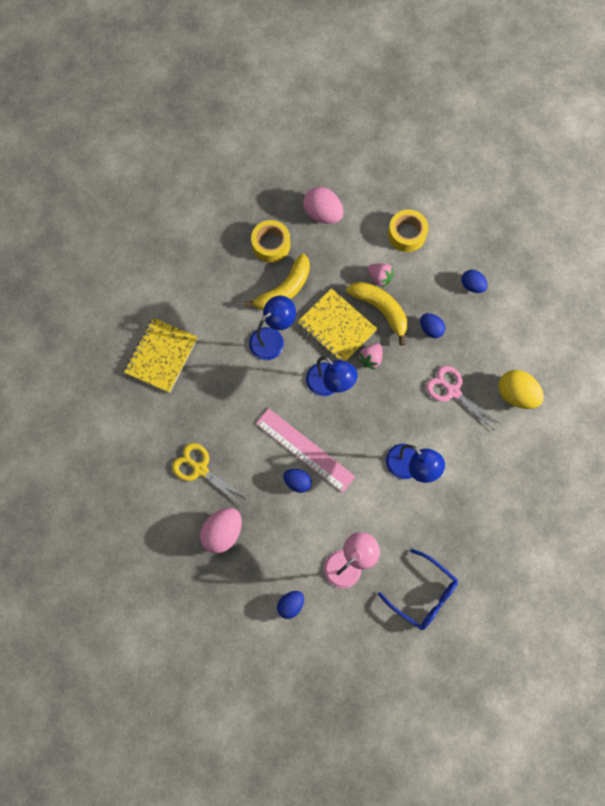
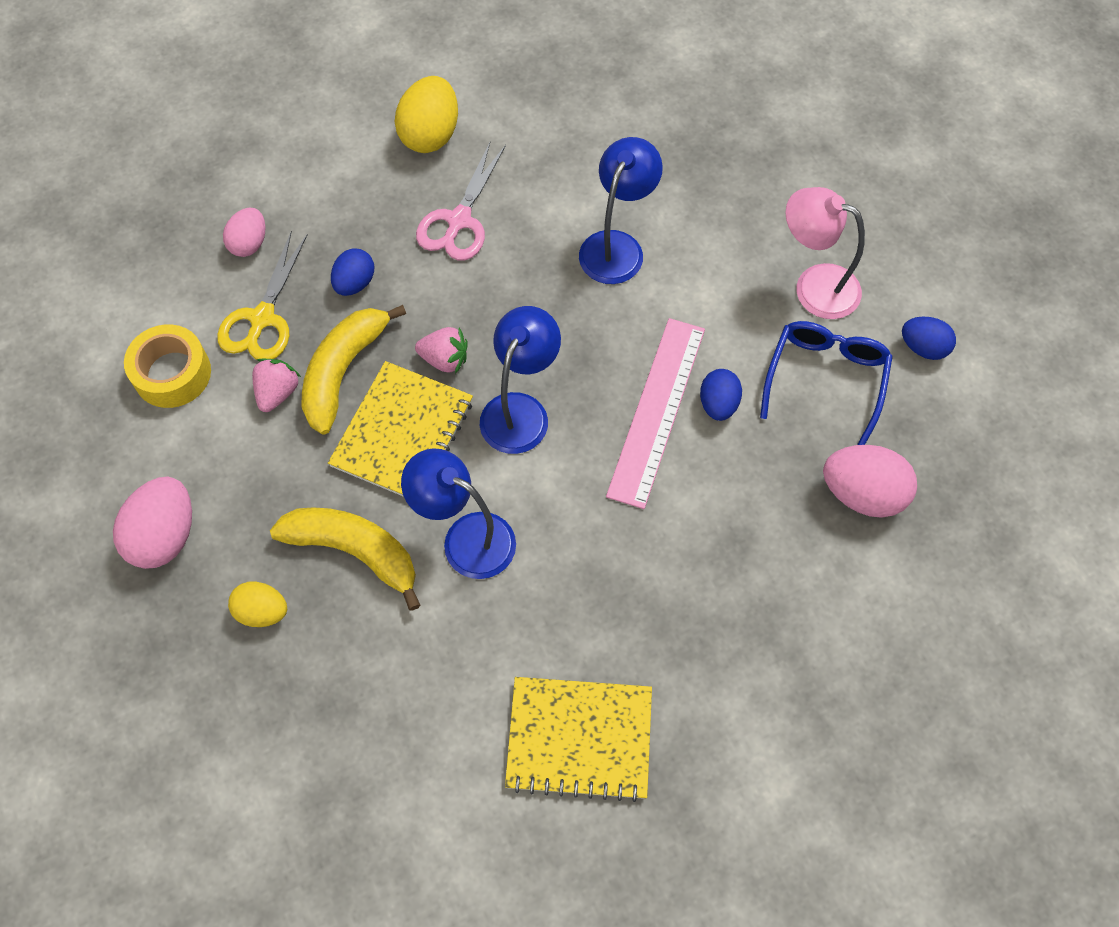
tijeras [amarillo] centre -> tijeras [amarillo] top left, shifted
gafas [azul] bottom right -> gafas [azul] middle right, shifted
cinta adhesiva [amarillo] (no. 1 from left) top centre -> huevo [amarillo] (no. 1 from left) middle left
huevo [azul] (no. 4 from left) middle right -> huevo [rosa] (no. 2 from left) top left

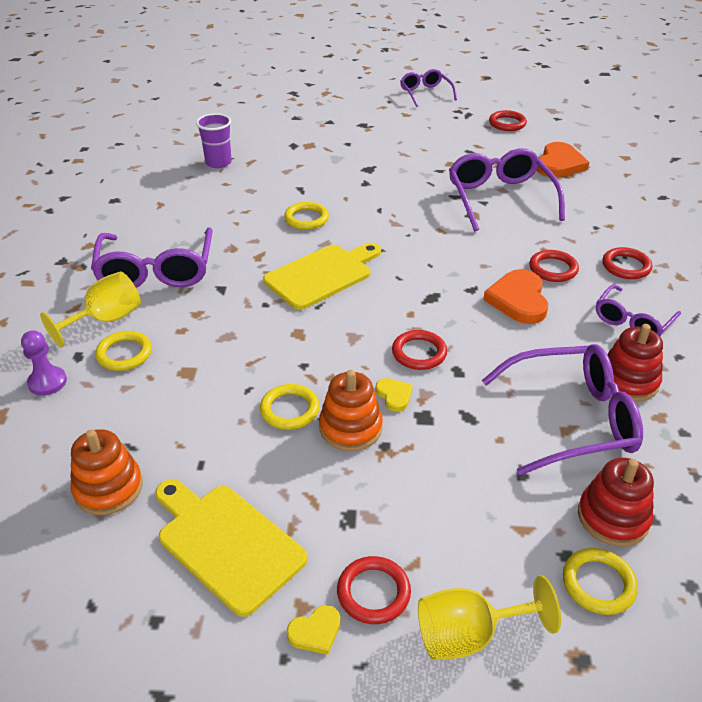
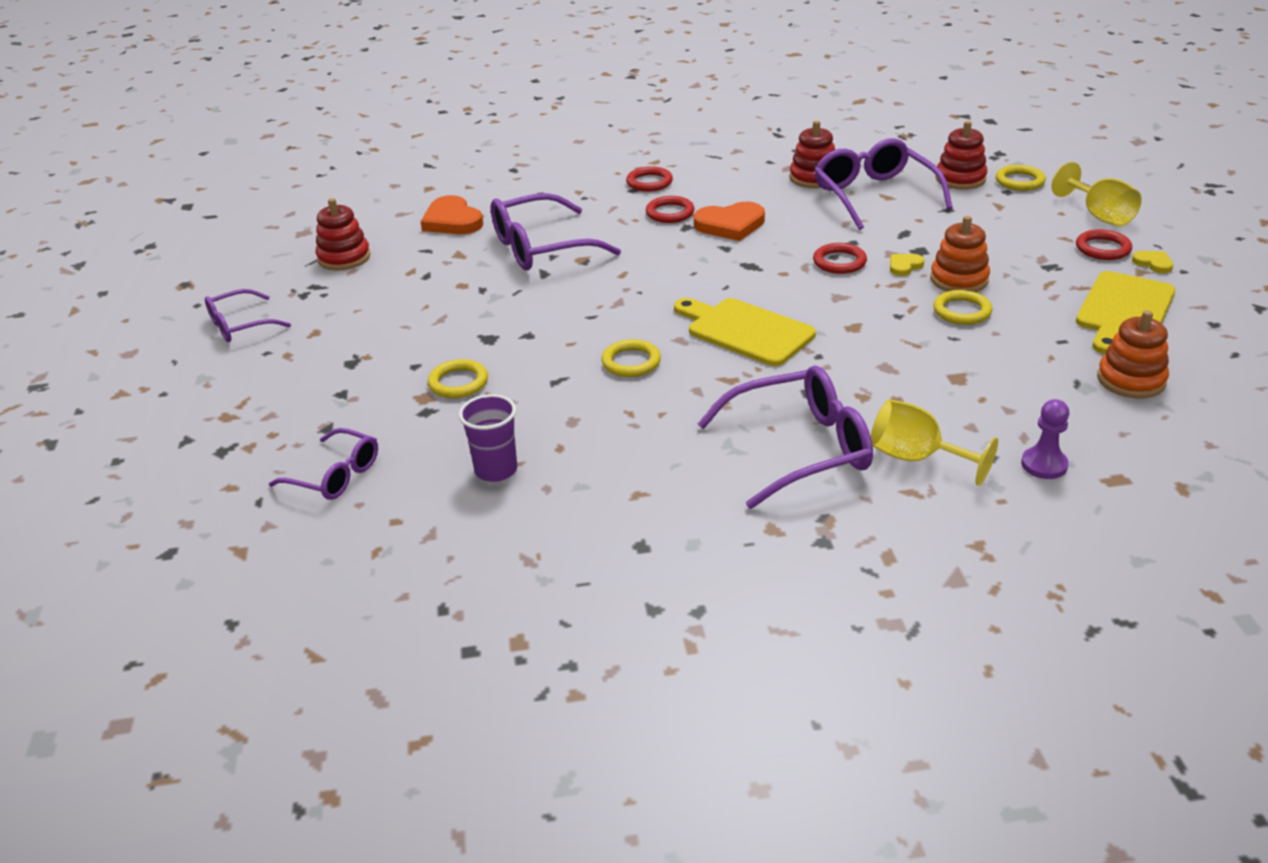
anillo [amarillo] (no. 1 from left) middle left -> anillo [amarillo] (no. 1 from left) centre, shifted
gafas [morado] (no. 5 from left in the first image) middle right -> gafas [morado] (no. 2 from left) middle left, shifted
anillo [rojo] (no. 3 from left) top right -> juguete apilable [rojo] (no. 1 from left) top left
corazón [naranja] (no. 2 from left in the first image) top right -> corazón [naranja] (no. 1 from left) top centre, 135 degrees counterclockwise

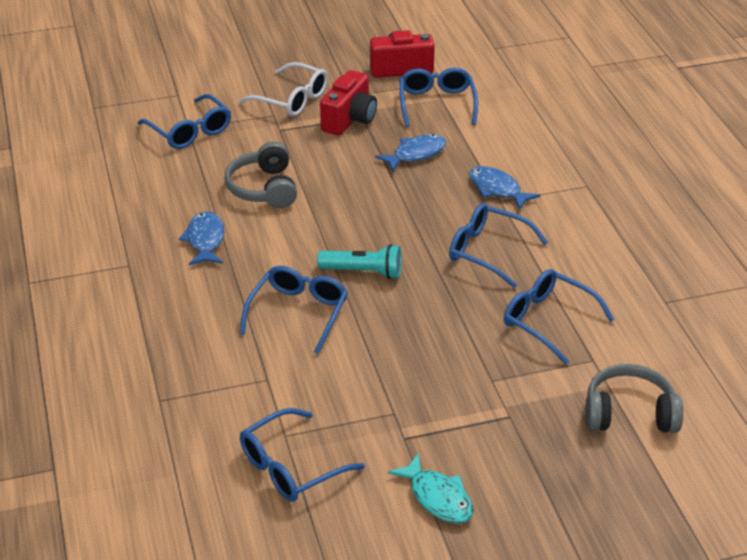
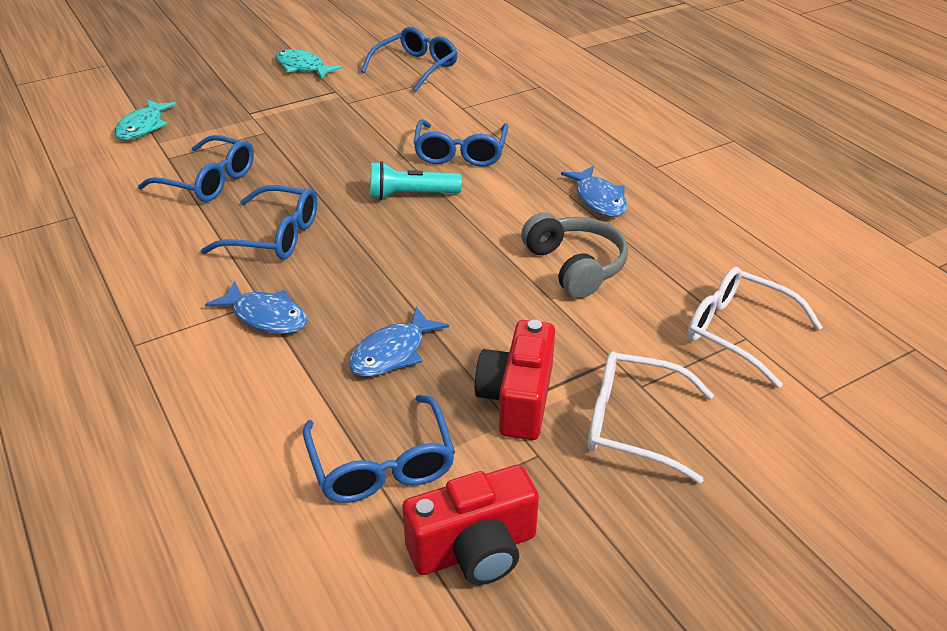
auriculares [gris] (no. 2 from left) bottom right -> pez [turquesa] (no. 1 from left) top left
gafas [azul] (no. 1 from left) top left -> gafas [blanco] (no. 2 from left) middle right

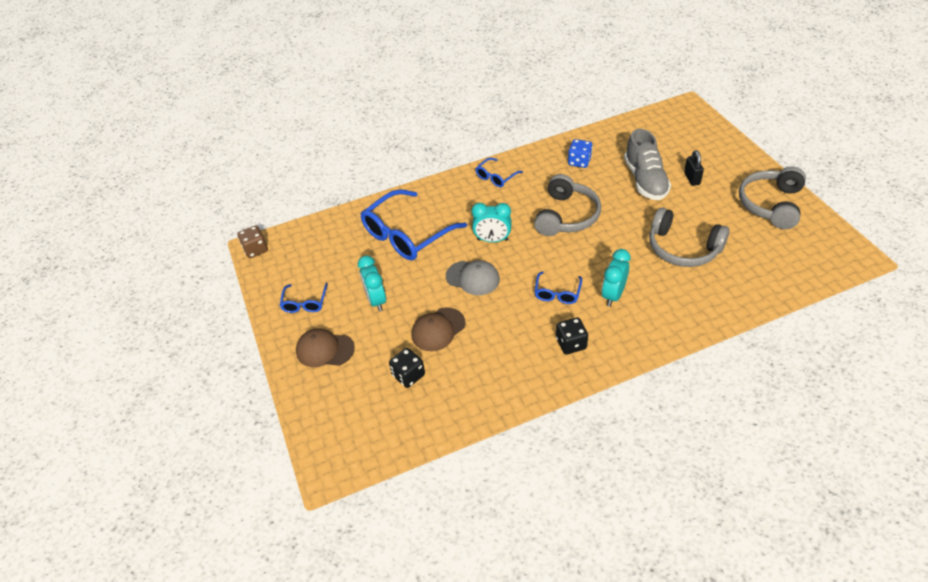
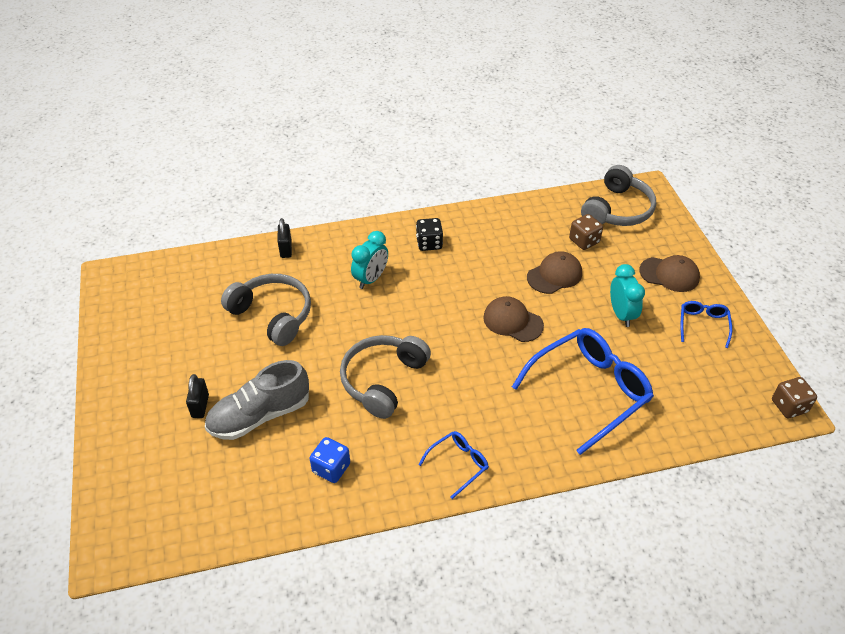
despertador [turquesa] (no. 2 from left) centre -> none
gafas [azul] (no. 4 from left) centre -> none
none -> candado [negro] (no. 2 from left) centre
auriculares [gris] (no. 3 from left) middle right -> auriculares [gris] (no. 3 from left) top right, shifted
dado [negro] (no. 1 from left) centre -> dado [marrón] (no. 1 from left) middle right
gorra [gris] centre -> gorra [marrón] (no. 1 from left) centre
zapato [gris] top right -> zapato [gris] middle left, 120 degrees counterclockwise

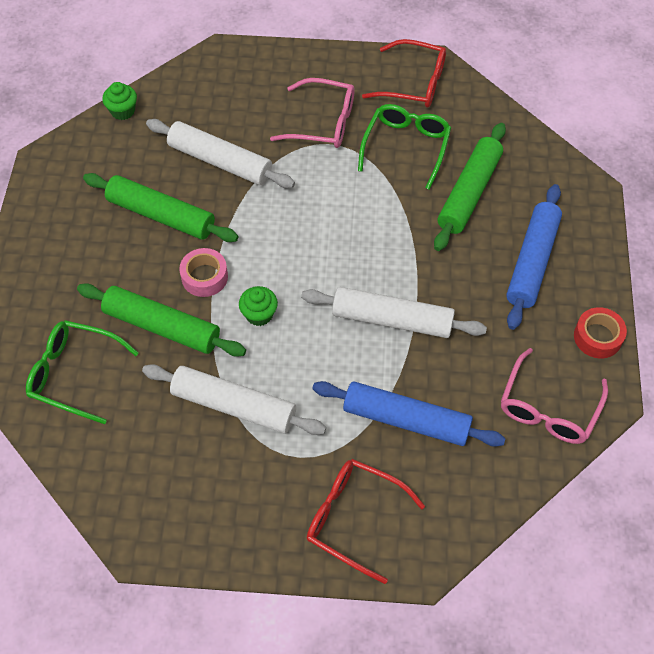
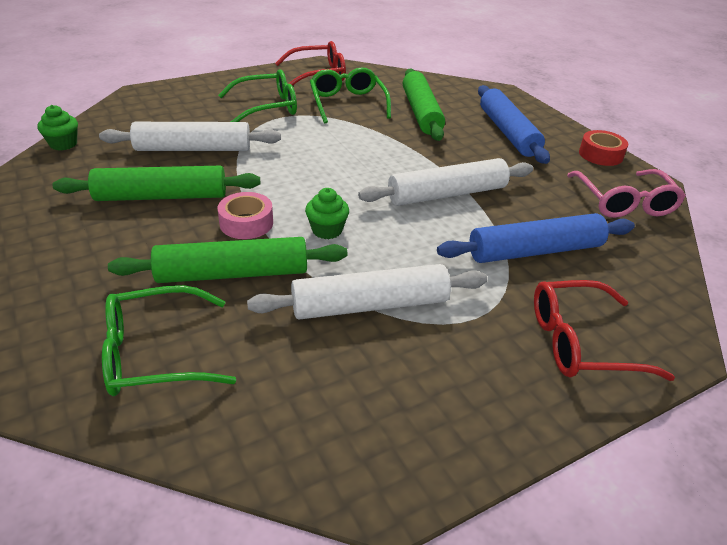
gafas [rosa] (no. 1 from left) top centre -> gafas [verde] (no. 2 from left) top centre

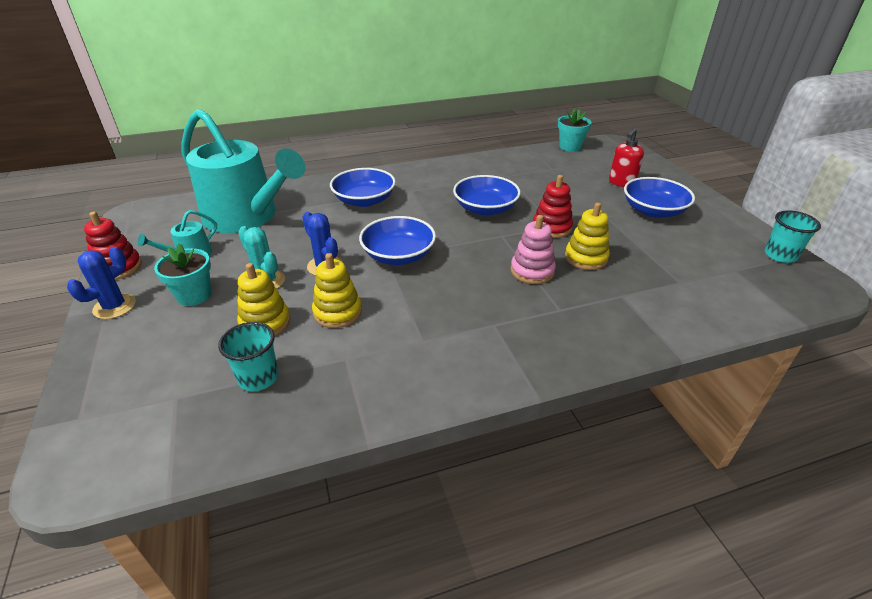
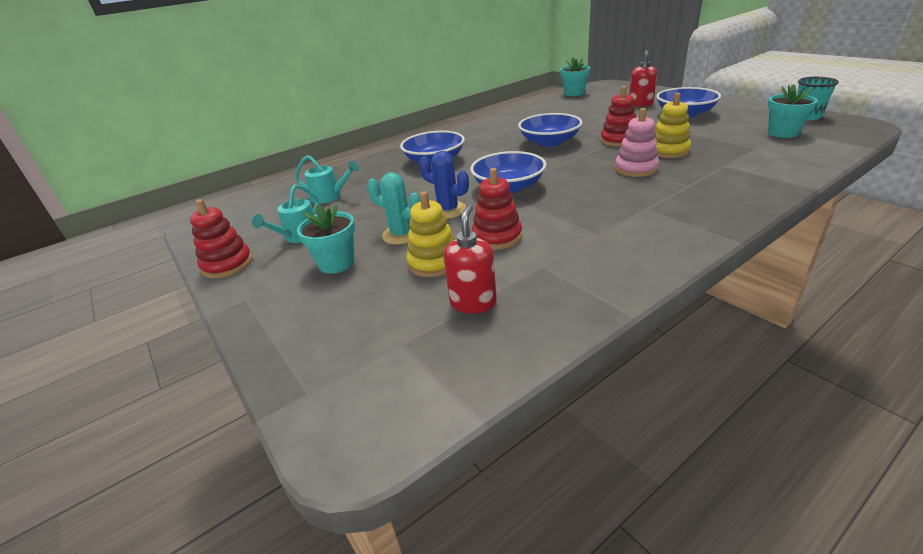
cactus [azul] (no. 1 from left) middle left -> none
none -> maceta [turquesa] (no. 3 from left) top right
vaso [turquesa] (no. 1 from left) middle left -> dispensador de jabón [rojo] (no. 1 from left) centre
juguete apilable [amarillo] (no. 2 from left) centre -> juguete apilable [rojo] (no. 2 from left) centre
regadera [turquesa] (no. 2 from left) top left -> regadera [turquesa] (no. 2 from left) top centre, x0.41

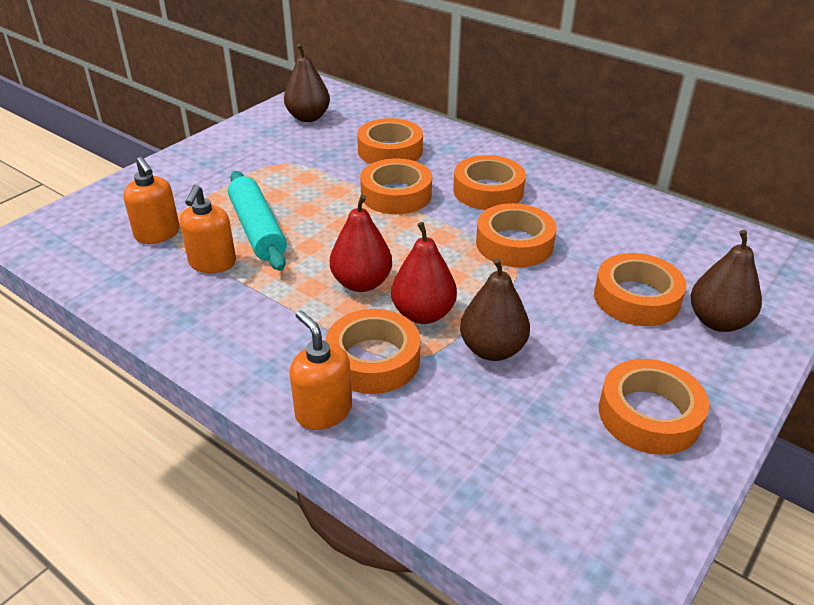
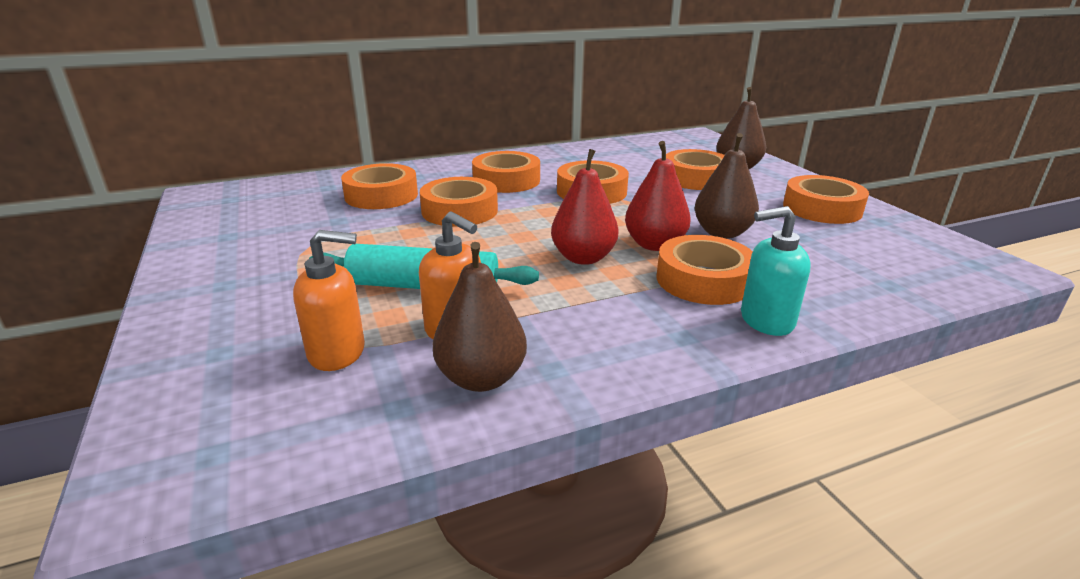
pera [marrón] (no. 1 from left) top centre -> pera [marrón] (no. 1 from left) centre, shifted
dispensador de jabón [naranja] (no. 3 from left) centre -> dispensador de jabón [turquesa] middle right

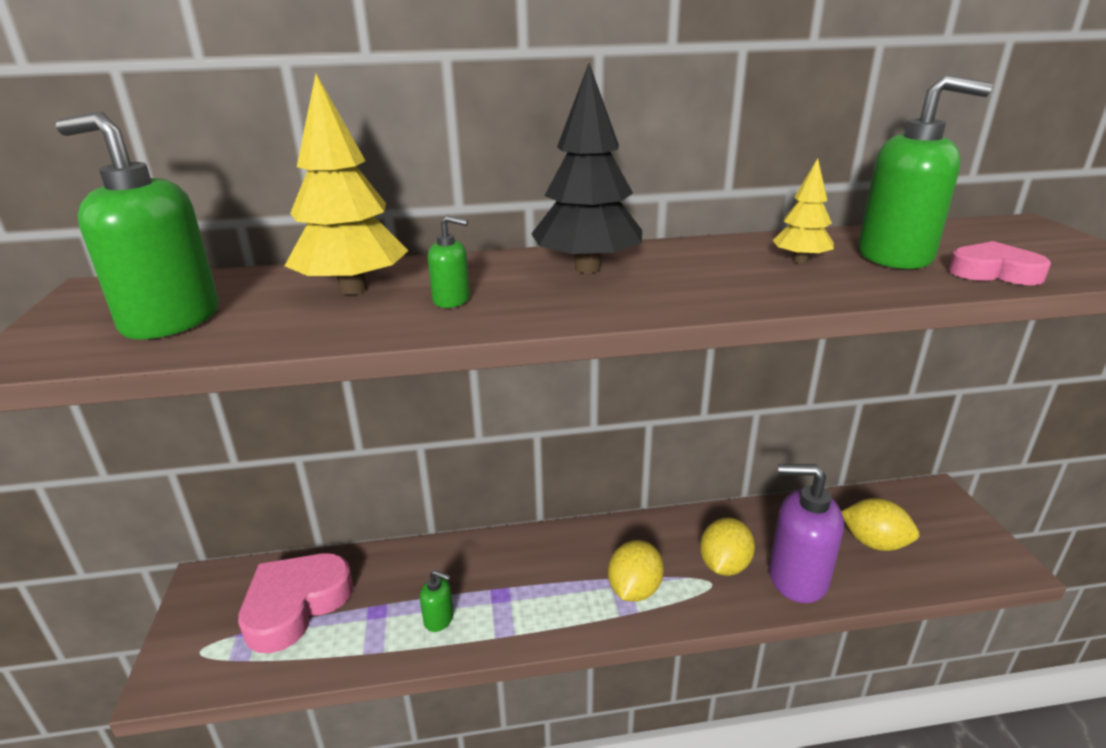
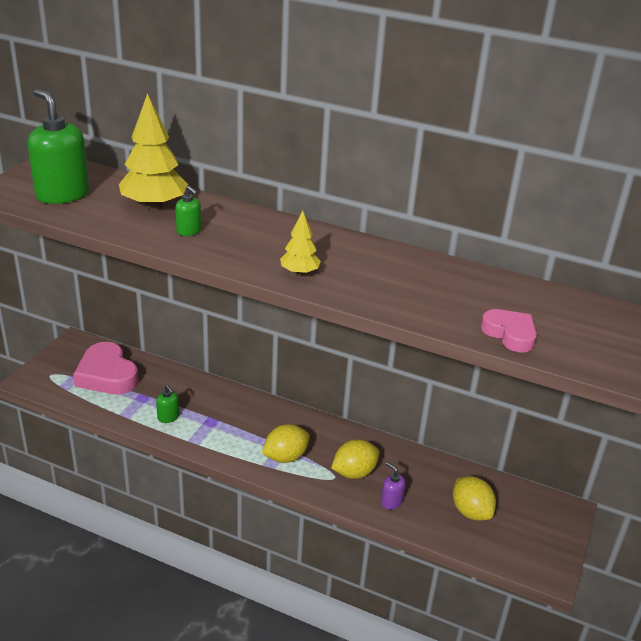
árbol [negro] top centre -> none
dispensador de jabón [verde] (no. 4 from left) top right -> none
árbol [amarillo] (no. 2 from left) top right -> árbol [amarillo] (no. 2 from left) centre, shifted
corazón [rosa] (no. 1 from left) bottom left -> corazón [rosa] (no. 1 from left) middle left, 105 degrees counterclockwise
dispensador de jabón [morado] bottom right -> dispensador de jabón [morado] bottom centre, x0.46

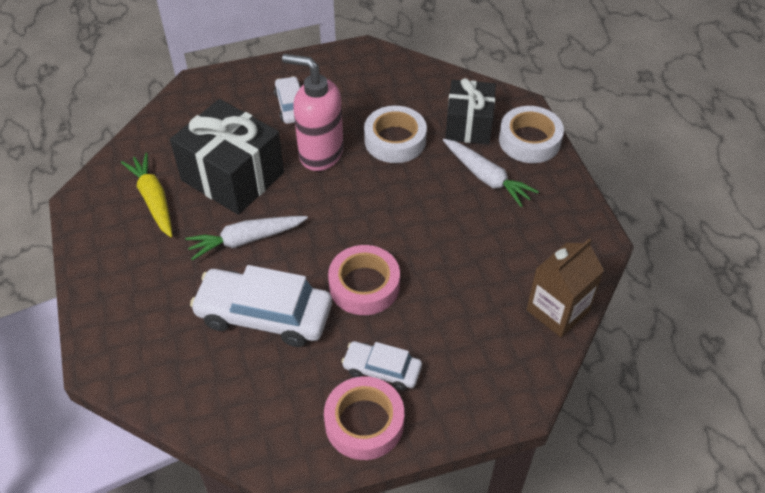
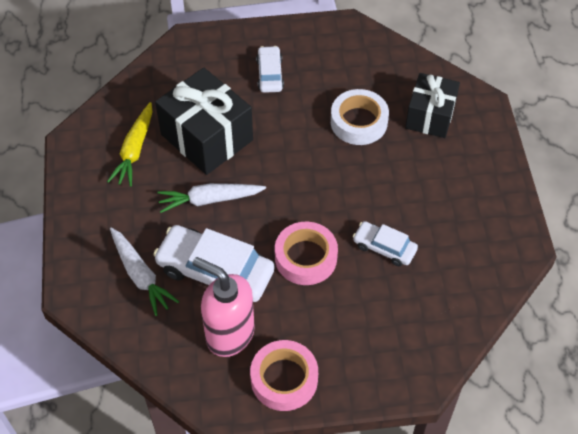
cinta adhesiva [blanco] (no. 2 from left) top right -> none
cartón de leche [marrón] middle right -> none
dispensador de jabón [rosa] top centre -> dispensador de jabón [rosa] bottom centre, shifted
coche [blanco] (no. 3 from left) bottom centre -> coche [blanco] (no. 3 from left) centre, shifted
zanahoria [blanco] (no. 2 from left in the first image) centre -> zanahoria [blanco] (no. 1 from left) middle left, shifted
zanahoria [amarillo] middle left -> zanahoria [amarillo] top left, 150 degrees counterclockwise

